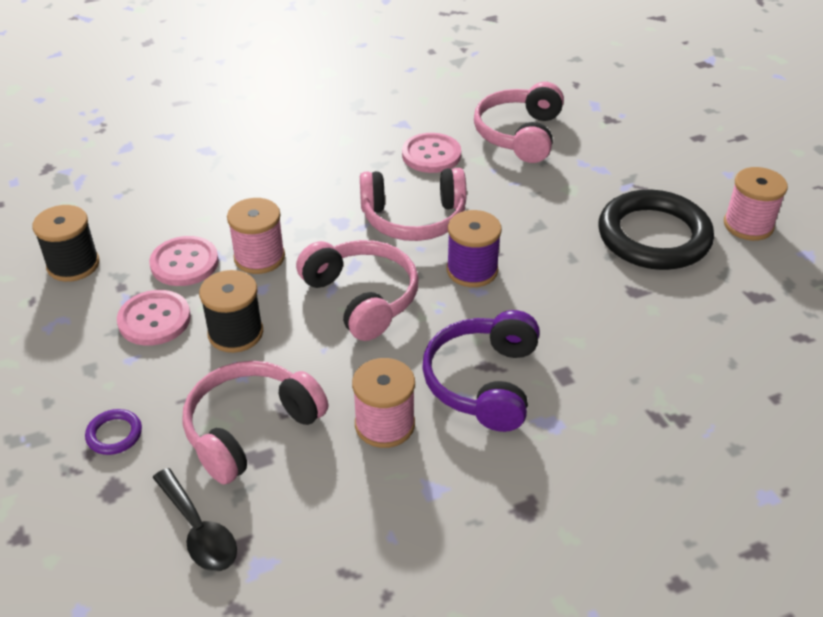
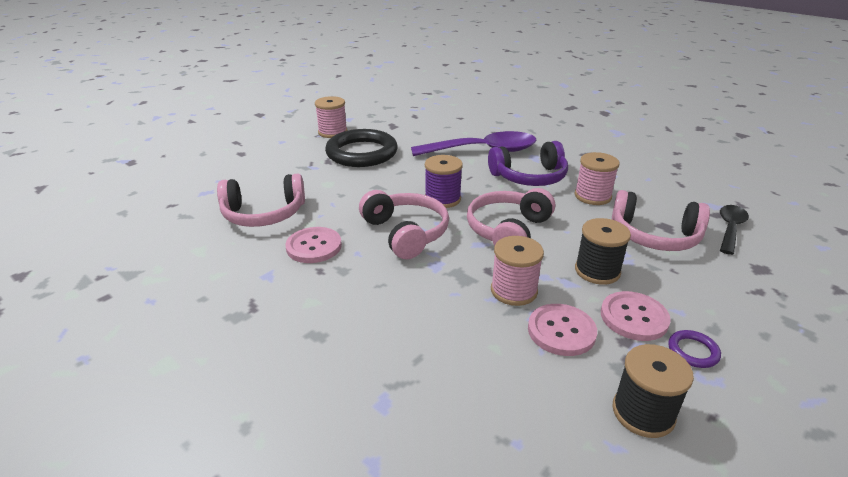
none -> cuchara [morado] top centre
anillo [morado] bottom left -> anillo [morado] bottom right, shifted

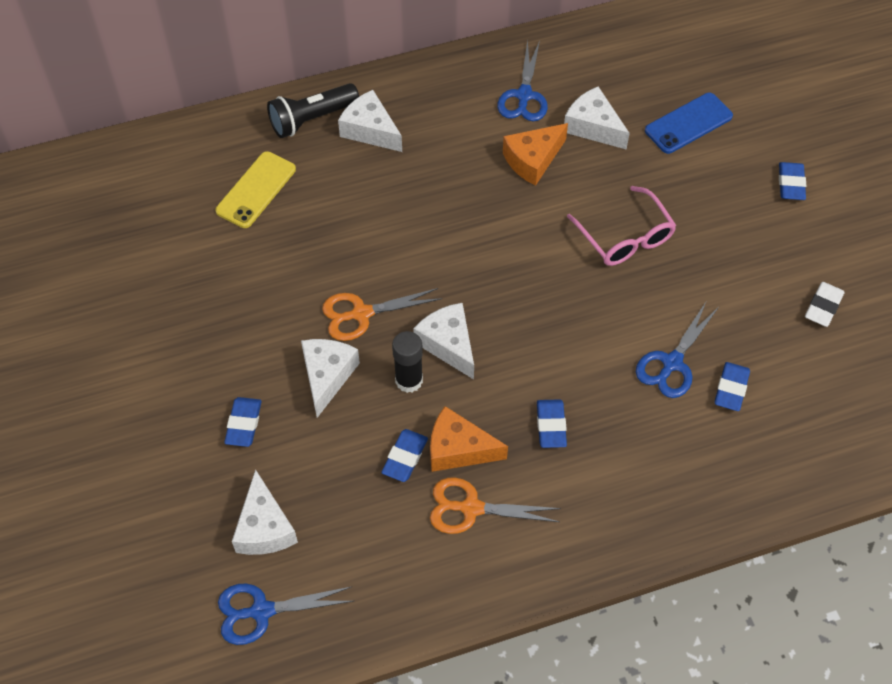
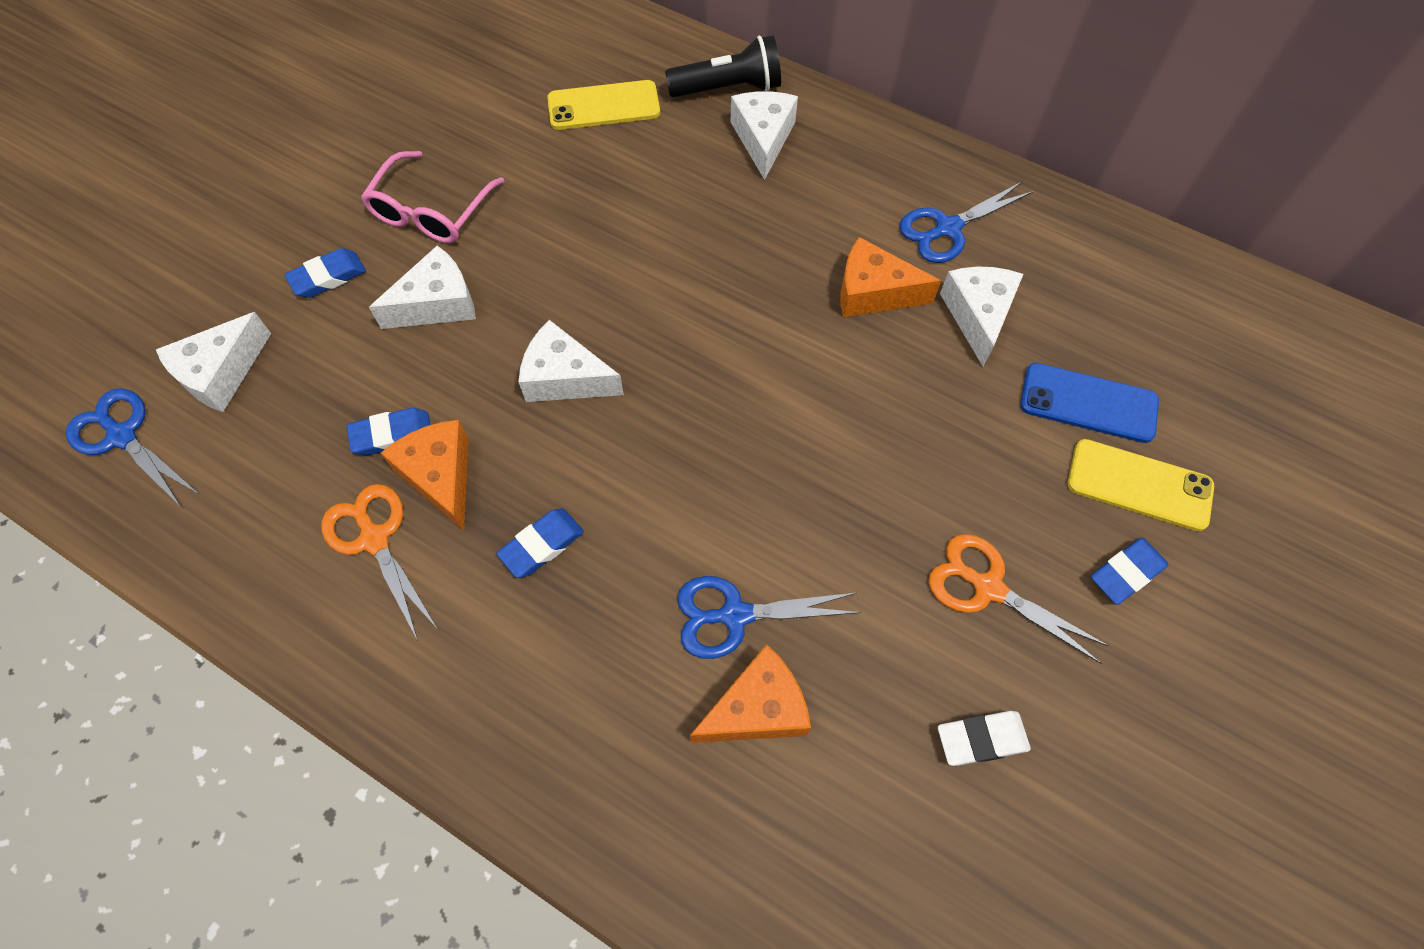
barra de pegamento [negro] centre -> none
none -> móvil [amarillo] (no. 2 from left) middle right
tijeras [naranja] (no. 1 from left in the first image) centre -> tijeras [naranja] (no. 2 from left) middle right, shifted
gafas [rosa] top right -> gafas [rosa] top left, shifted
goma de borrar [azul] (no. 4 from left) middle right -> queso [naranja] (no. 2 from left) bottom centre
lámpara de mano [negro] top centre, 150 degrees clockwise
queso [blanco] (no. 4 from left in the first image) centre -> queso [blanco] (no. 3 from left) centre, 90 degrees counterclockwise

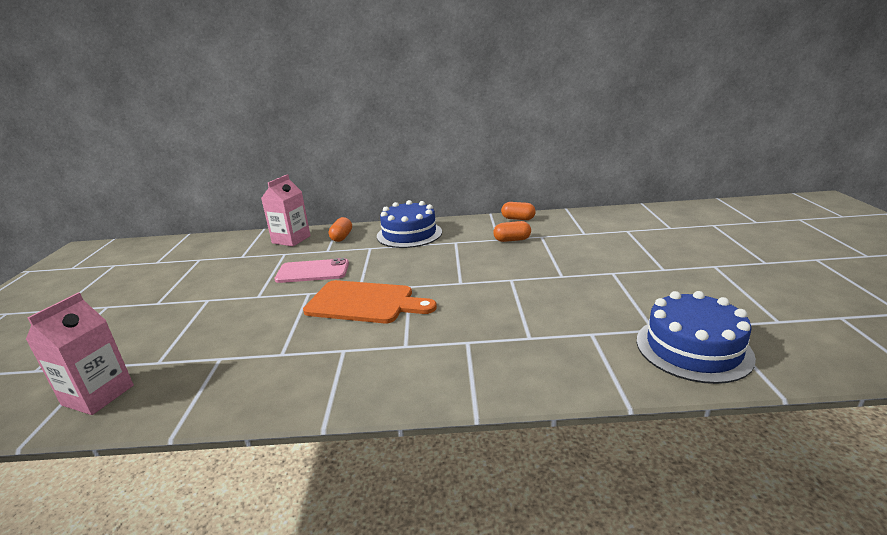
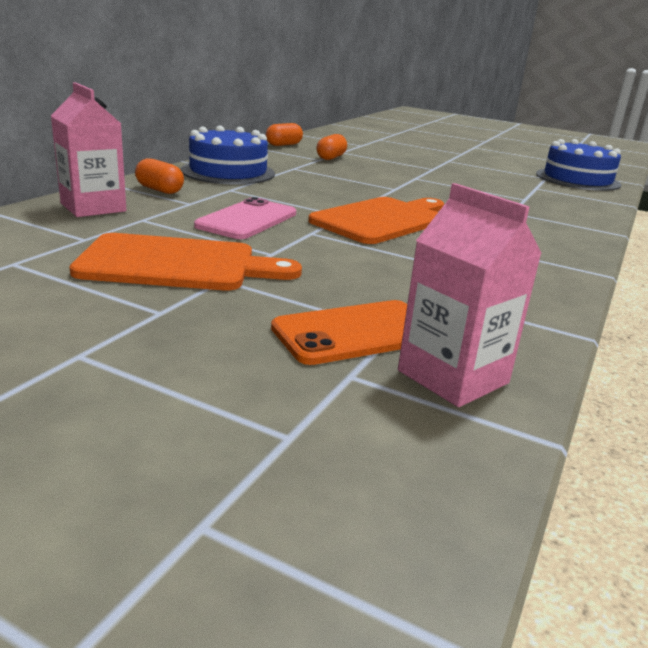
none -> tabla de cortar [naranja] (no. 1 from left) middle left
none -> móvil [naranja] centre

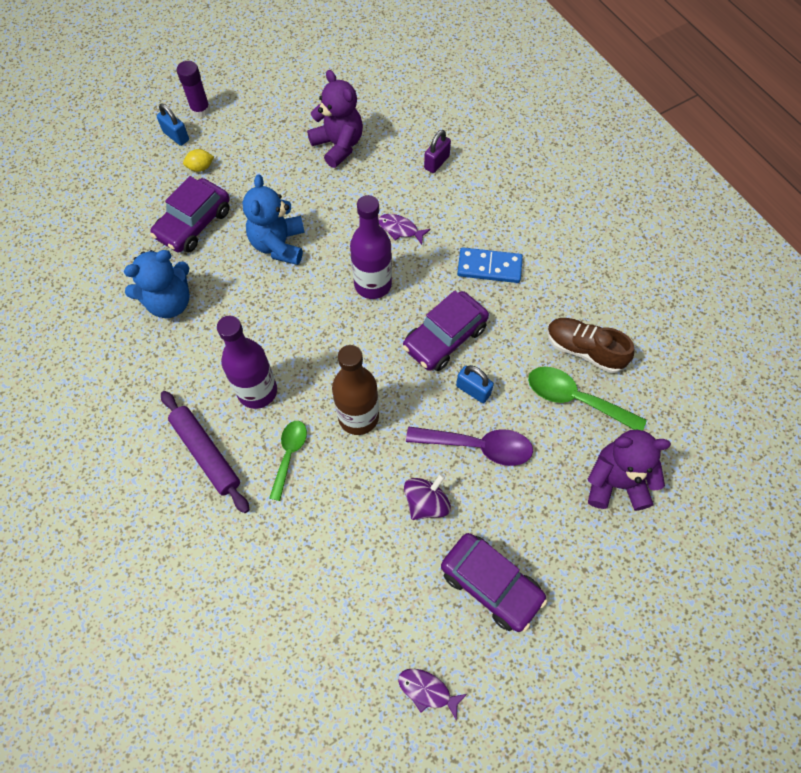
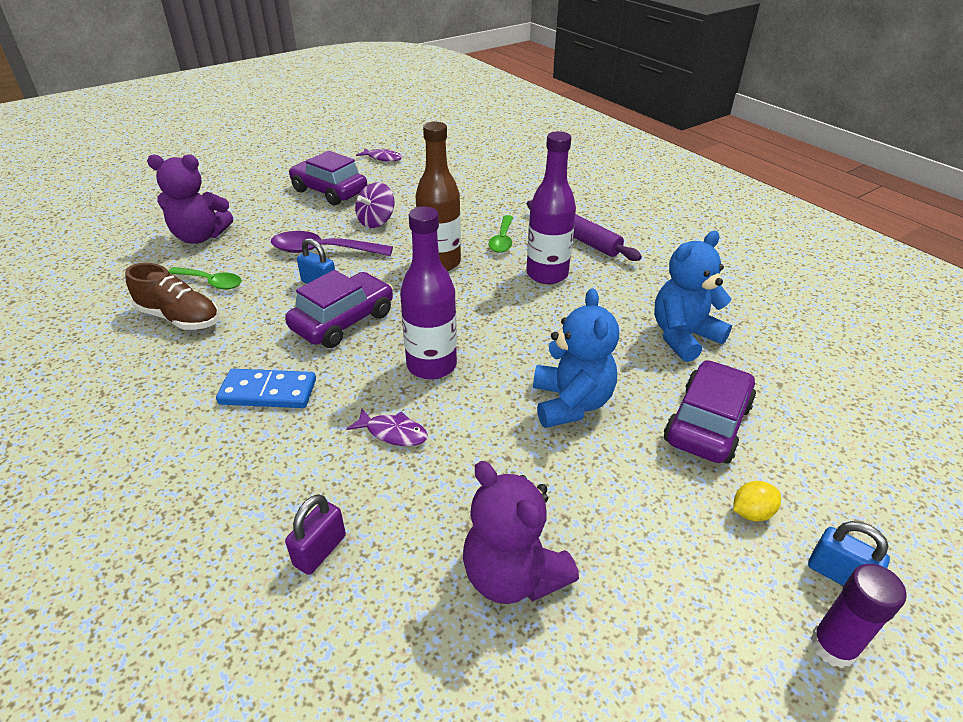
cuchara [verde] (no. 2 from left in the first image) middle right -> cuchara [verde] (no. 1 from left) middle left, x0.66

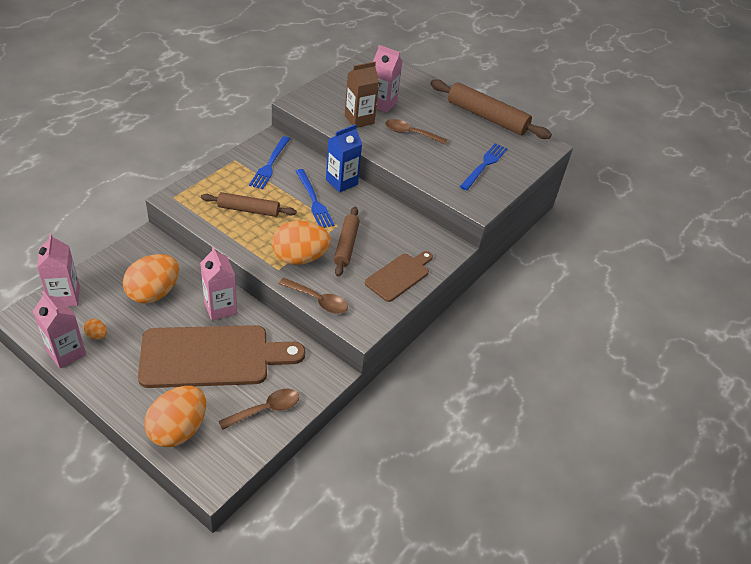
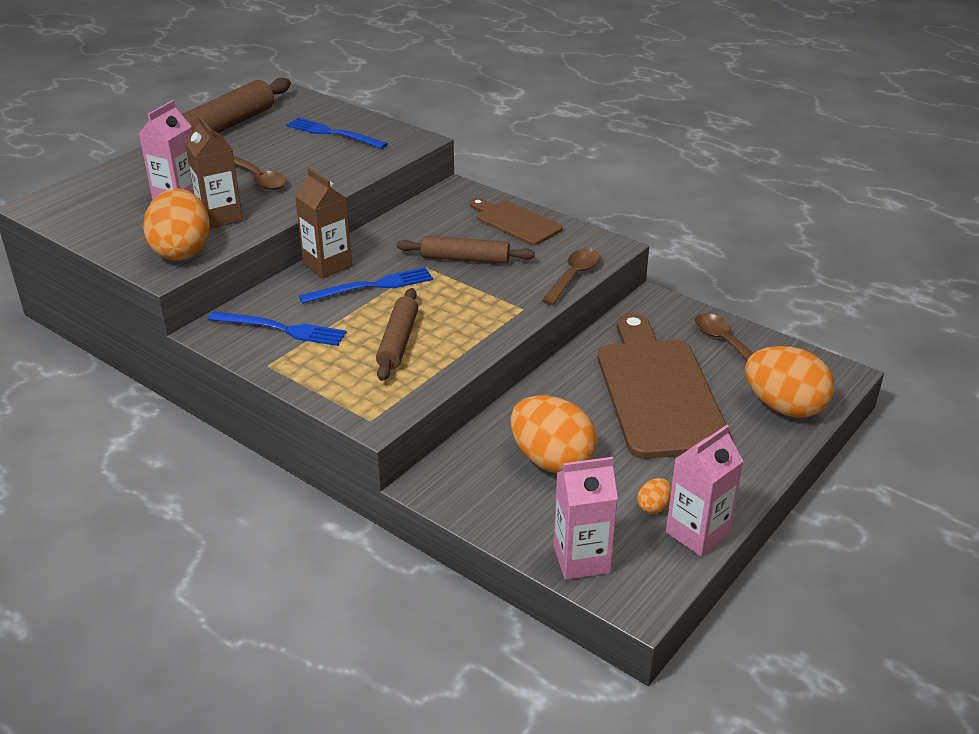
cartón de leche [rosa] (no. 3 from left) middle left -> none
huevo [naranja] (no. 4 from left in the first image) centre -> huevo [naranja] (no. 1 from left) top left, shifted
cartón de leche [azul] top centre -> cartón de leche [marrón] (no. 2 from left) top left
cuchara [marrón] (no. 3 from left in the first image) top centre -> cuchara [marrón] (no. 1 from left) top left, 60 degrees counterclockwise

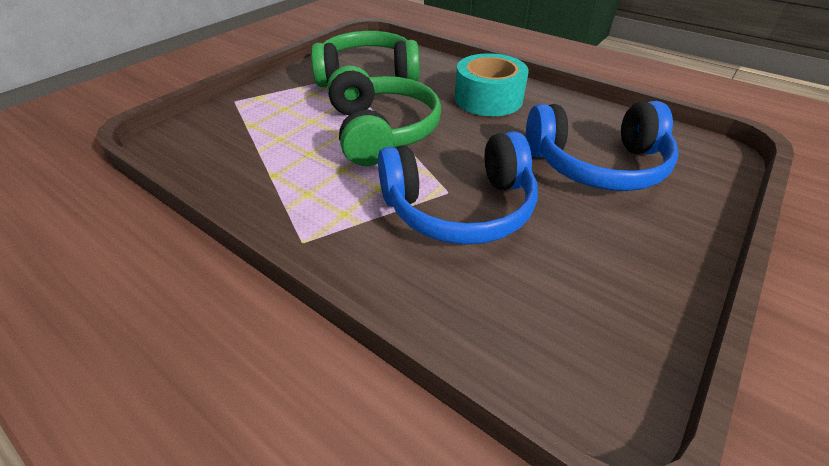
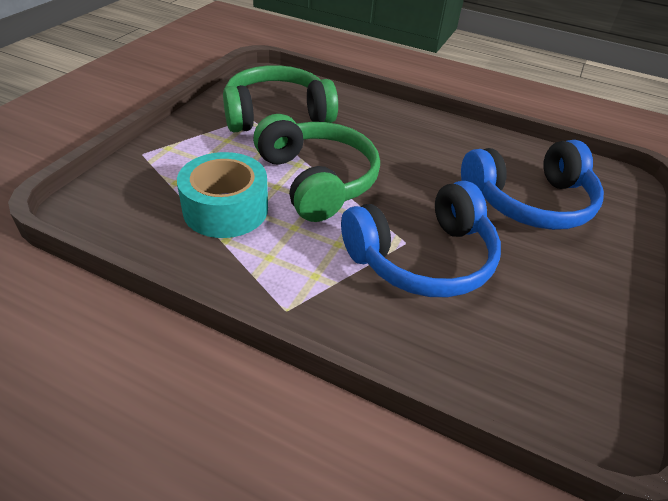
cinta adhesiva [turquesa] top centre -> cinta adhesiva [turquesa] middle left, shifted

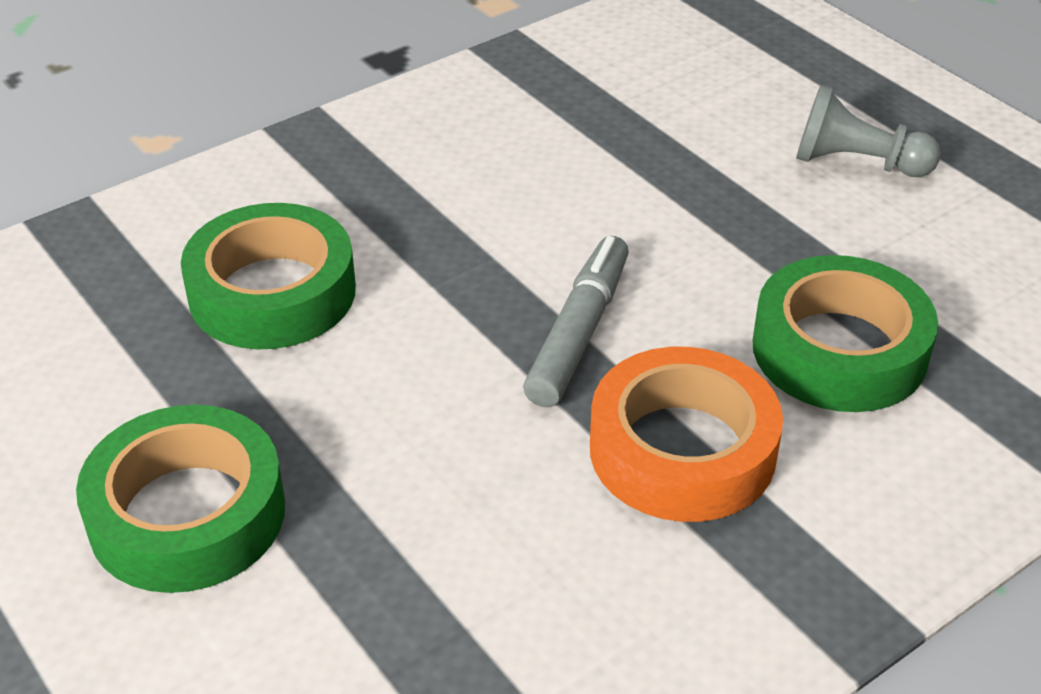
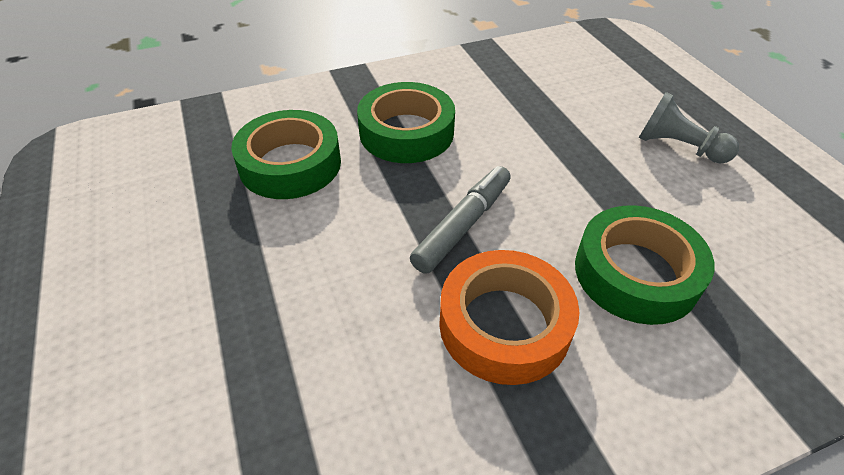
cinta adhesiva [verde] (no. 1 from left in the first image) bottom left -> cinta adhesiva [verde] (no. 2 from left) top centre, shifted

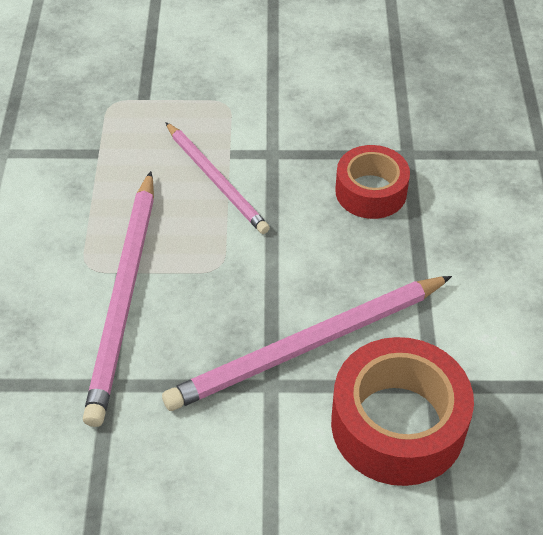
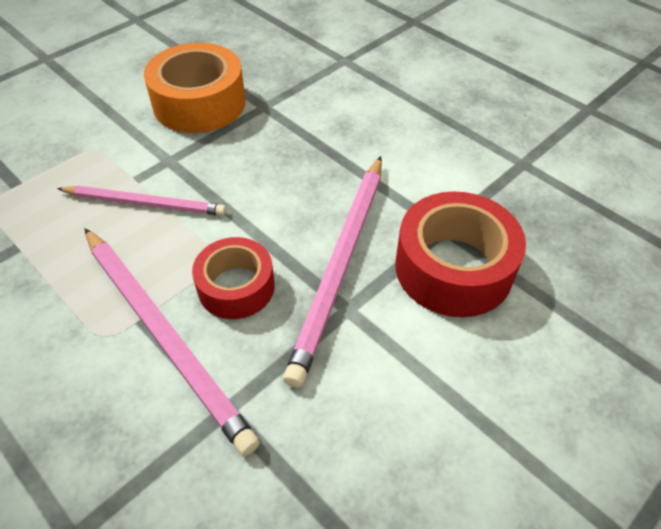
none -> cinta adhesiva [naranja] top left
cinta adhesiva [rojo] (no. 1 from left) middle right -> cinta adhesiva [rojo] (no. 1 from left) centre, shifted

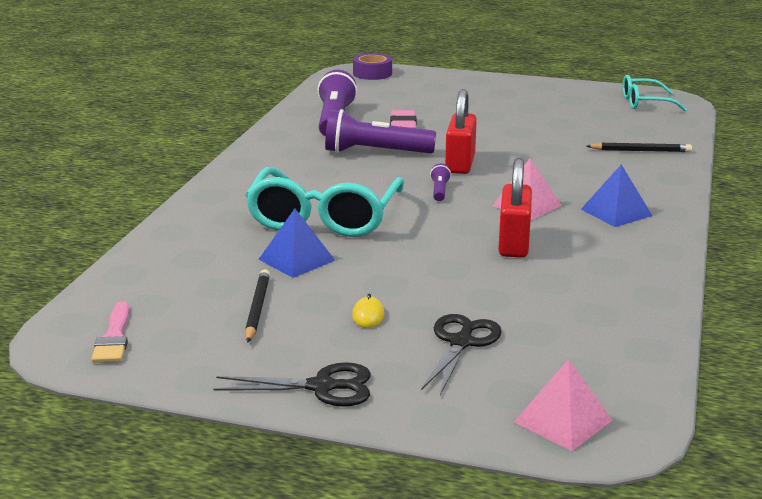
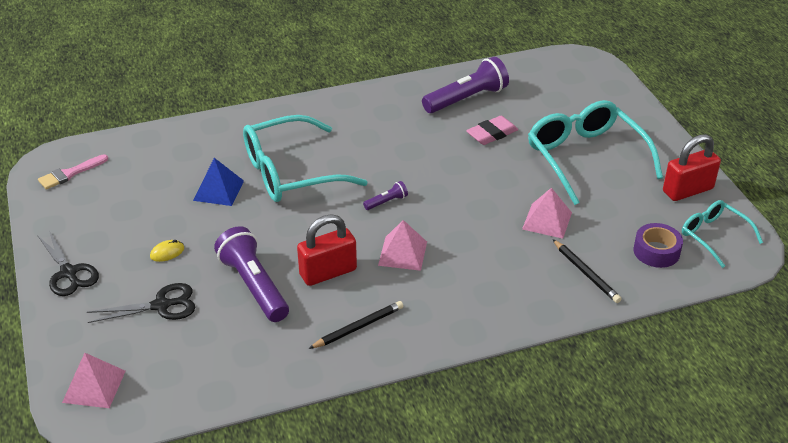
pirámide [azul] (no. 2 from left) middle right -> none
none -> pirámide [rosa] (no. 3 from left) middle right
none -> gafas [turquesa] (no. 2 from left) middle right
lápiz [negro] (no. 1 from left) centre -> lápiz [negro] (no. 1 from left) bottom centre, shifted
lámpara de mano [morado] (no. 2 from left in the first image) top centre -> lámpara de mano [morado] (no. 1 from left) middle left, shifted
cinta adhesiva [morado] top centre -> cinta adhesiva [morado] middle right, shifted
candado [rojo] (no. 1 from left in the first image) top centre -> candado [rojo] (no. 2 from left) middle right, shifted

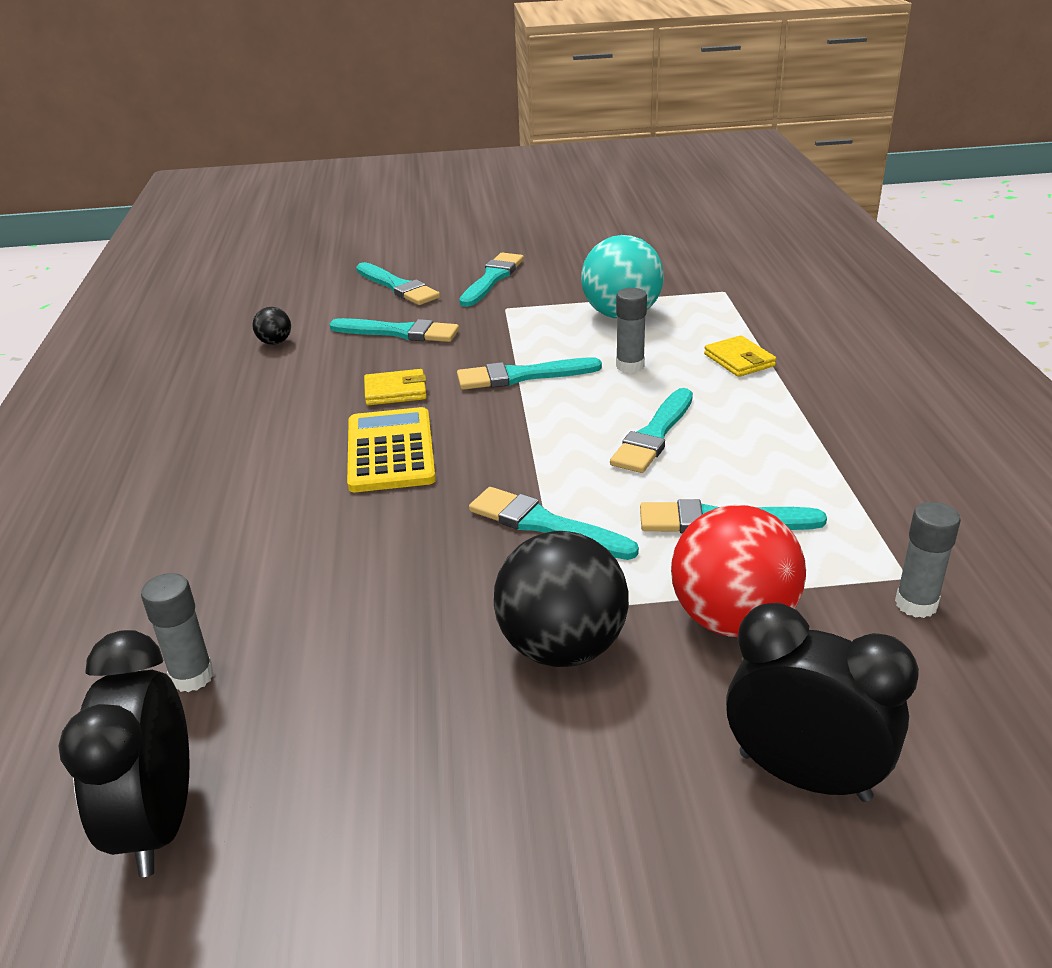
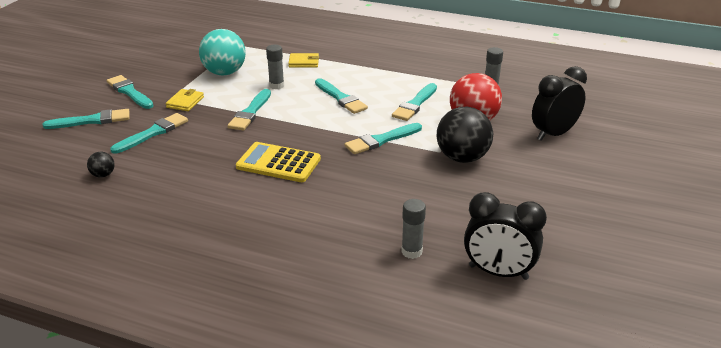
cartera [amarillo] (no. 1 from left) centre -> cartera [amarillo] (no. 1 from left) top left, shifted

